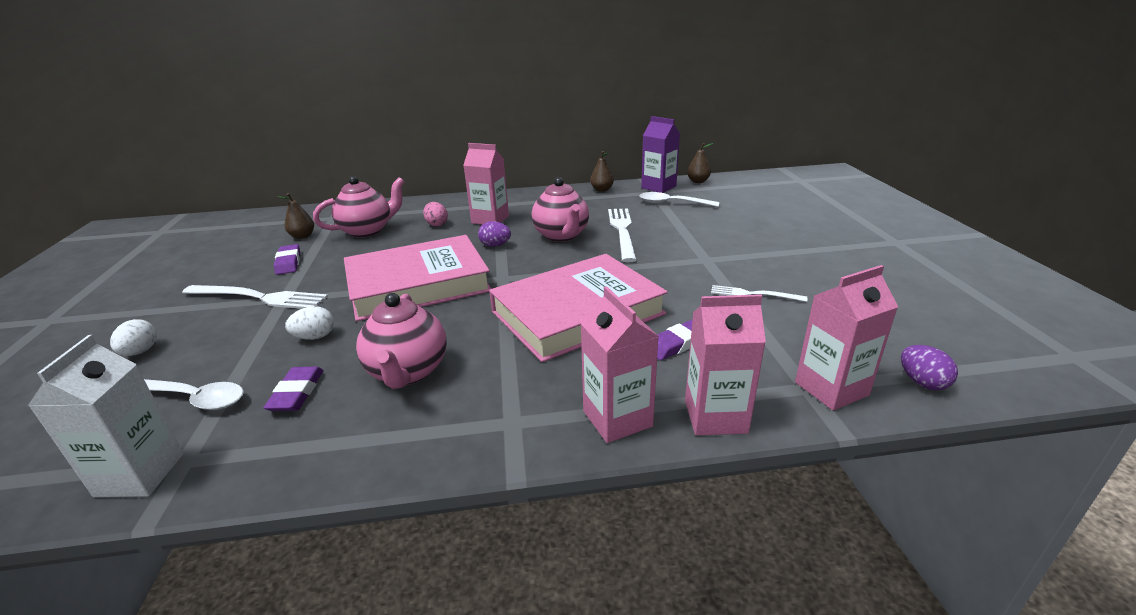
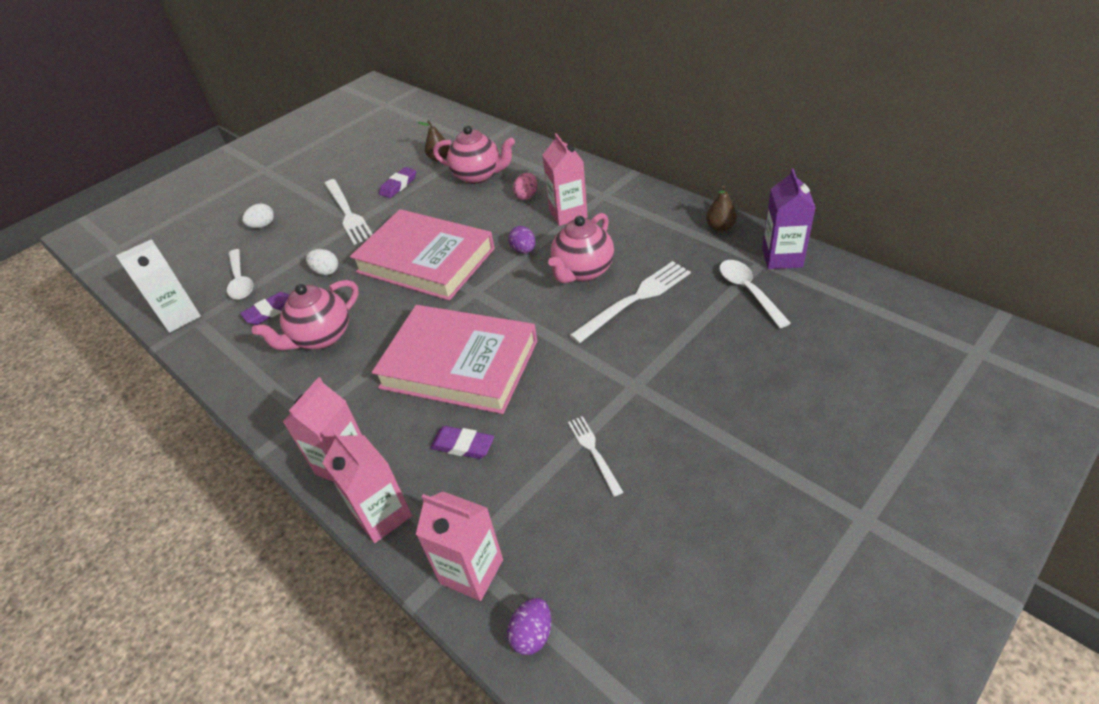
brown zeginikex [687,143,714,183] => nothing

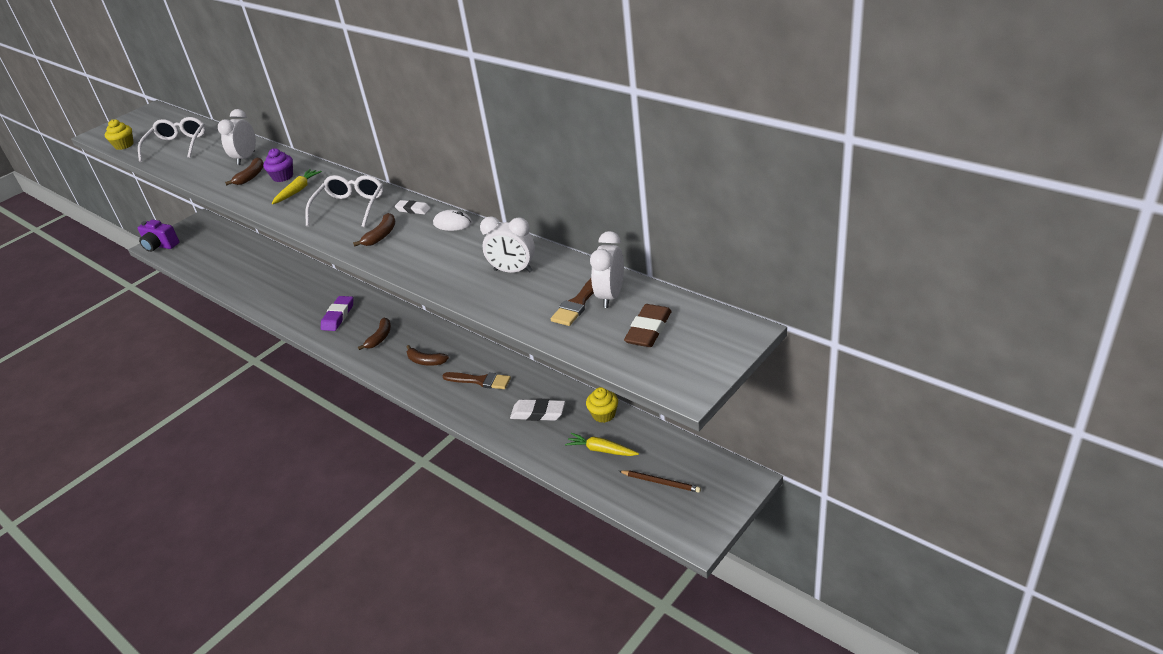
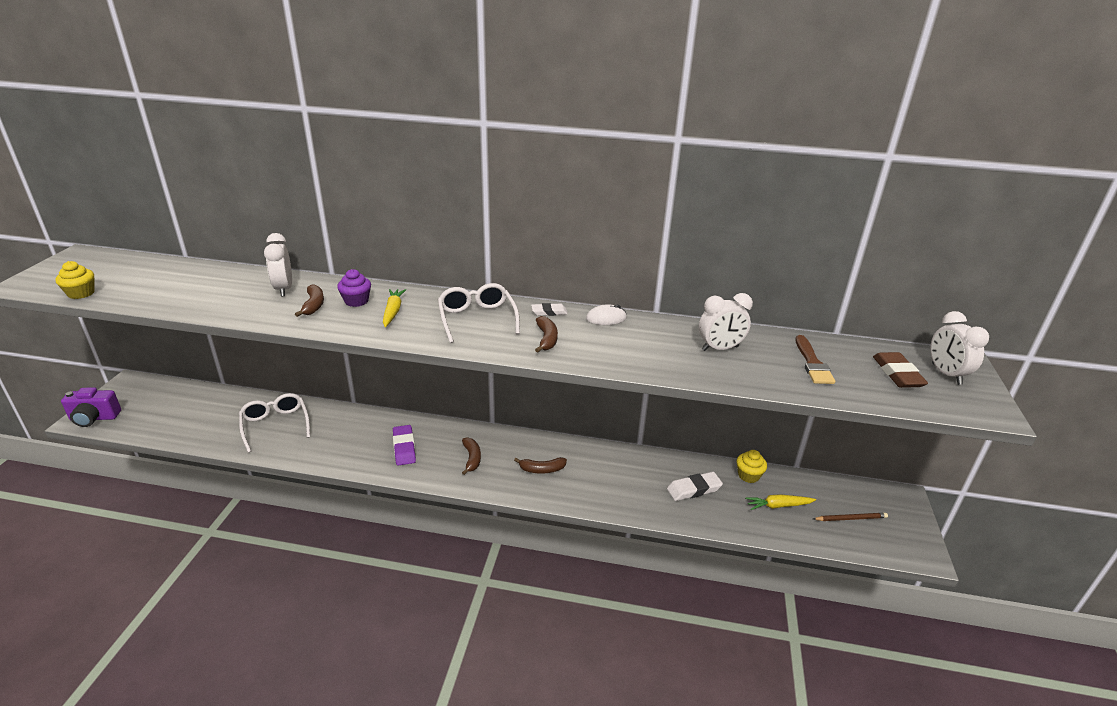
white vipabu [138,117,206,162] => white vipabu [239,393,310,453], shifted
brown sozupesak [442,372,511,389] => nothing
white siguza [590,231,624,308] => white siguza [930,311,989,385], shifted

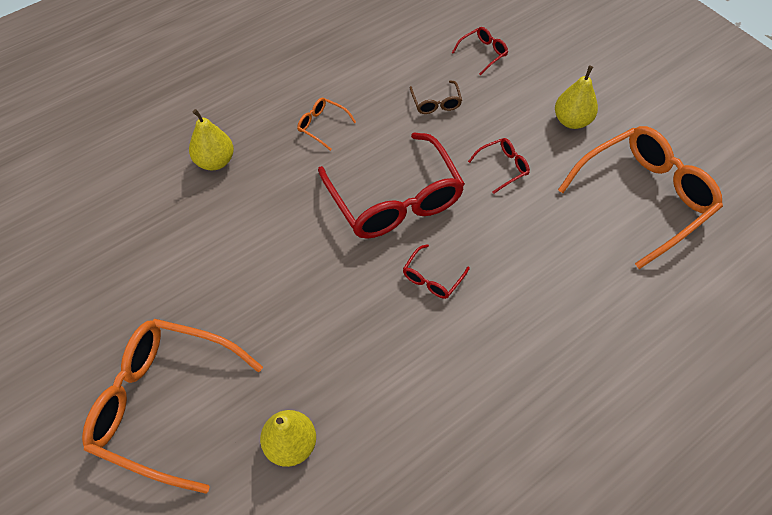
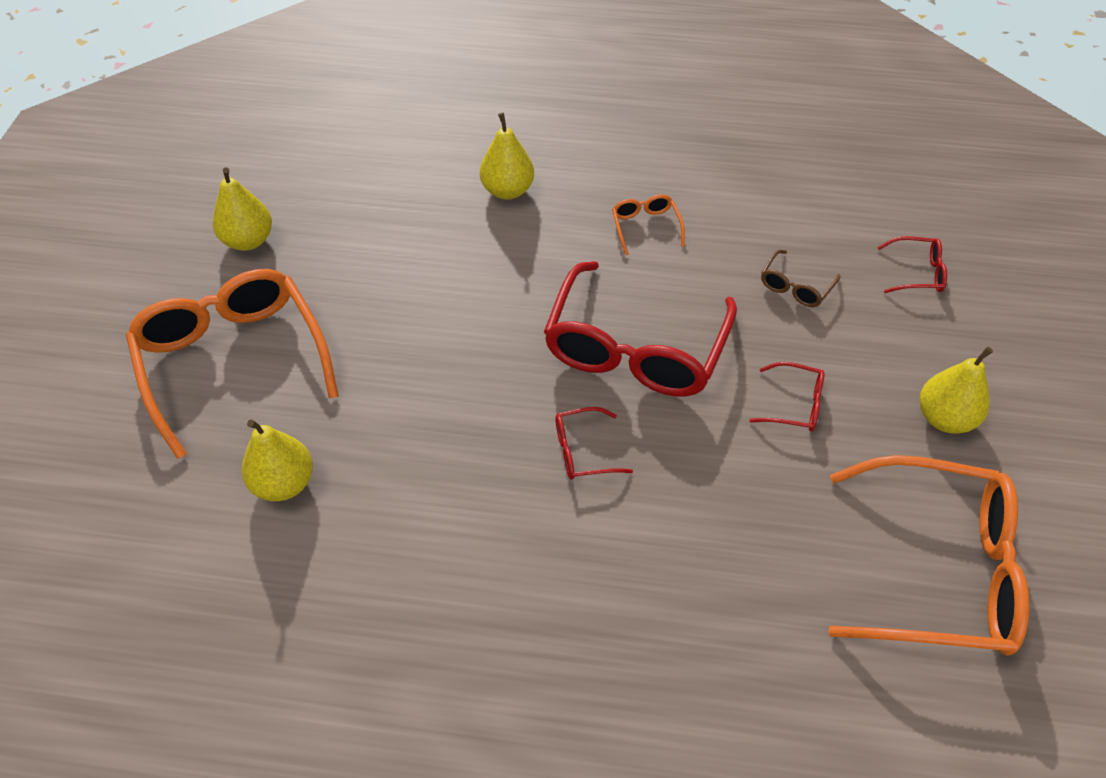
nothing => yellow zeginikex [213,167,272,251]

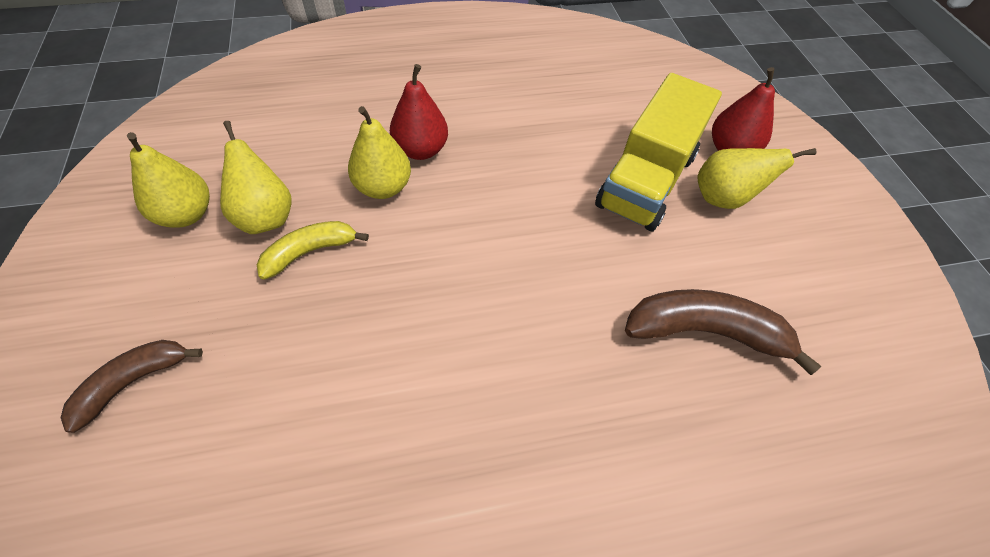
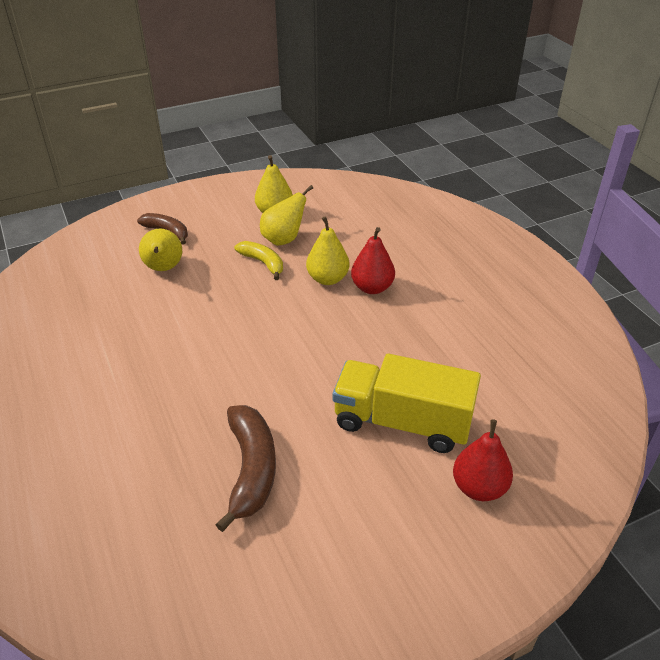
yellow zeginikex [698,148,816,209] => yellow zeginikex [139,229,182,271], shifted

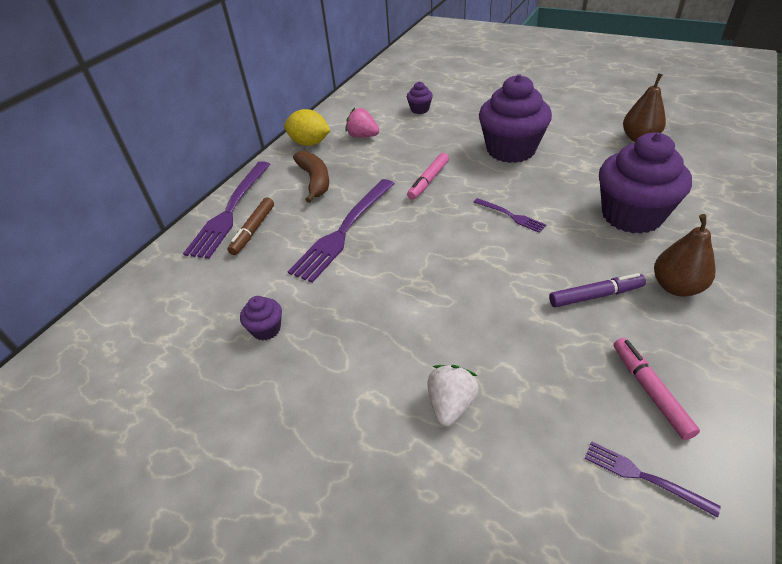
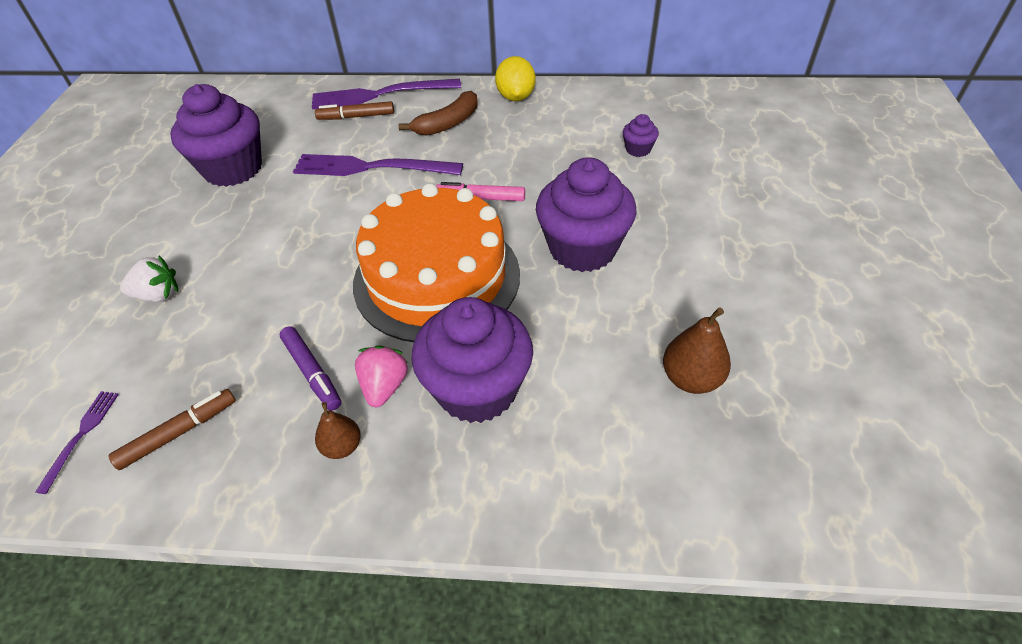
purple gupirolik [240,296,282,341] => purple gupirolik [170,84,262,187], x2.32
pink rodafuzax [345,108,379,138] => pink rodafuzax [355,345,408,407], shifted
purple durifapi [474,198,546,233] => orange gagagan [353,183,520,342]
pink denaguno [613,338,700,440] => brown denaguno [108,389,236,470]
brown zeginikex [654,214,716,297] => brown zeginikex [315,402,361,459], x0.65

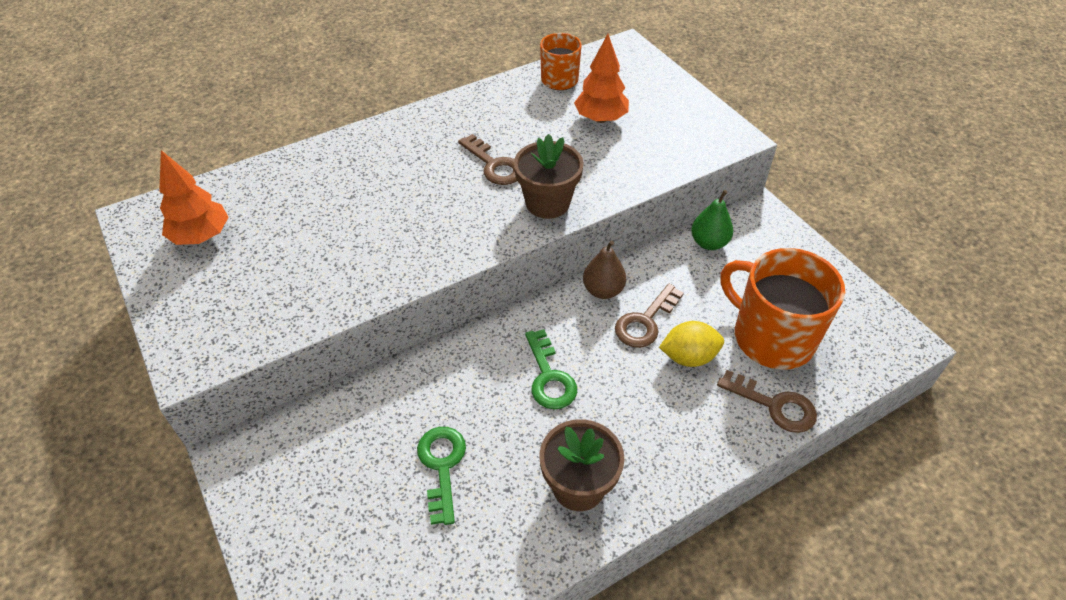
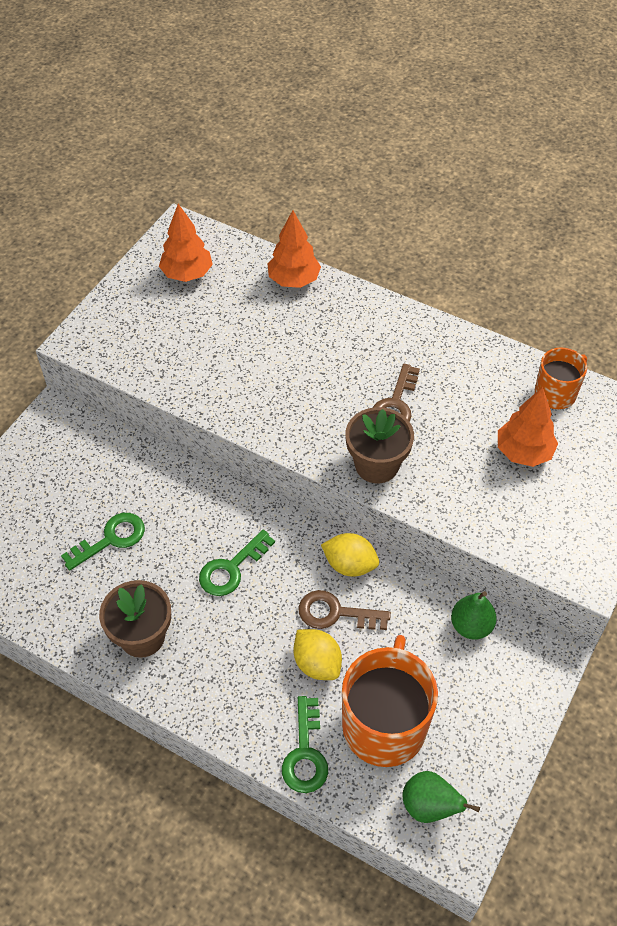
brown zeginikex [583,240,626,299] => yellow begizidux [321,533,379,576]
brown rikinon [717,370,817,433] => green rikinon [282,696,328,793]
nothing => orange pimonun [267,210,321,288]
nothing => green zeginikex [403,771,480,823]

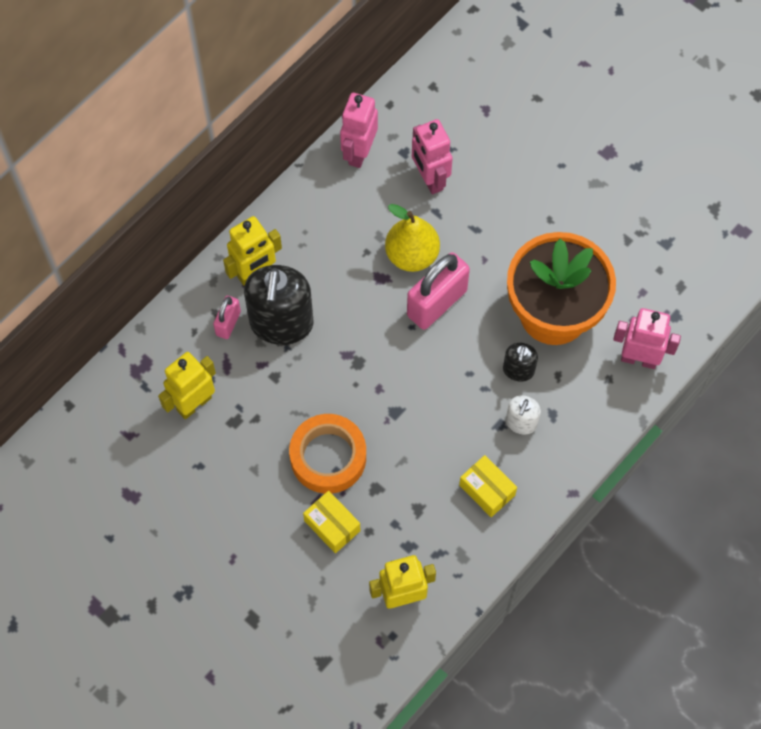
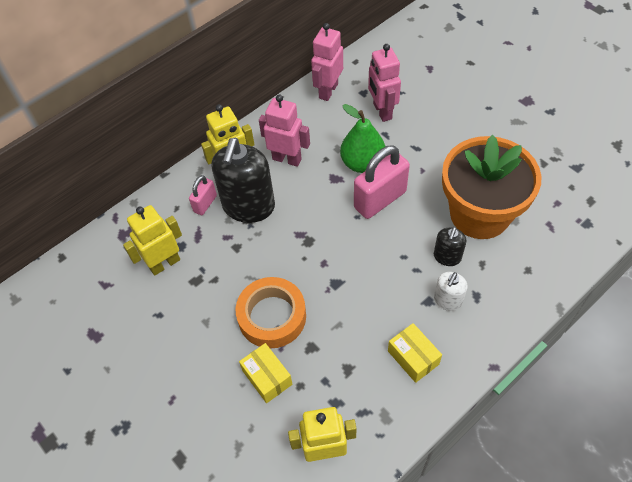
yellow zeginikex [385,204,440,272] => green zeginikex [340,104,386,173]
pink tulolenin [613,308,681,369] => pink tulolenin [259,95,310,167], shifted

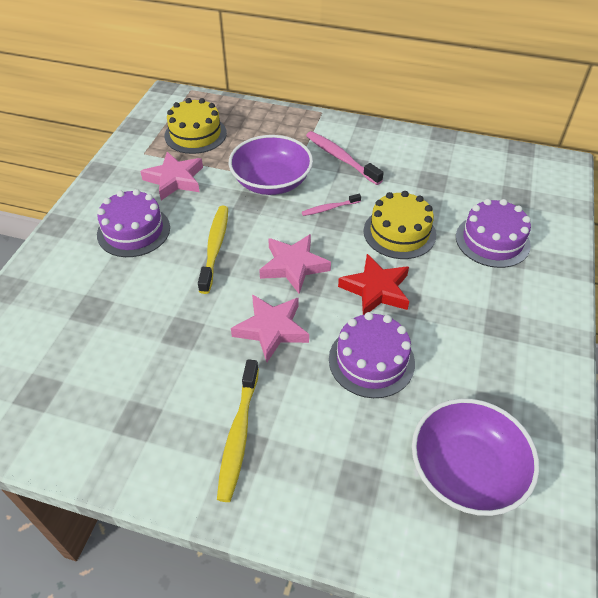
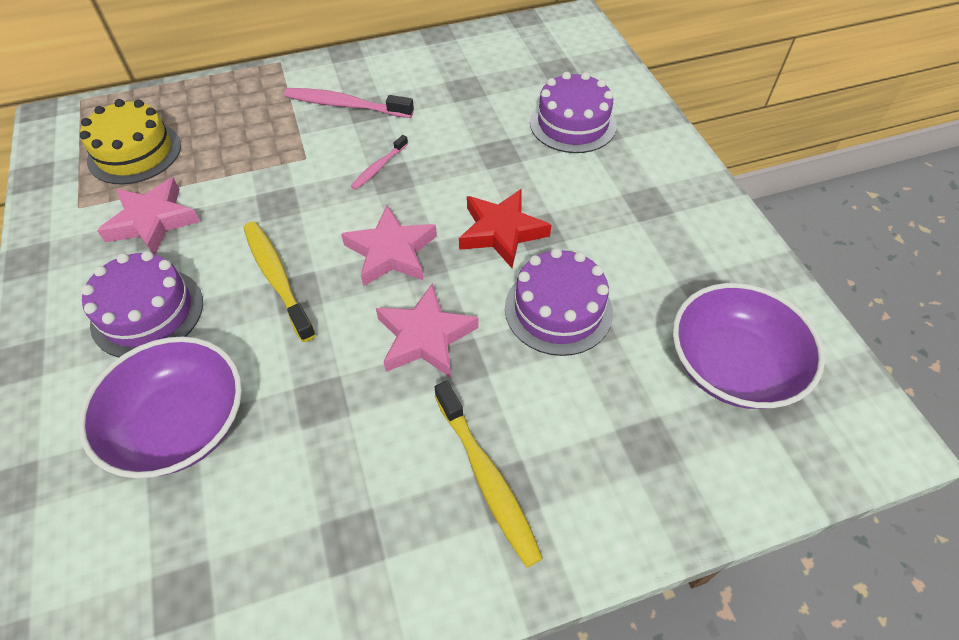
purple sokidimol [229,135,313,195] => purple sokidimol [78,337,242,478], shifted
yellow gagagan [364,191,436,259] => nothing

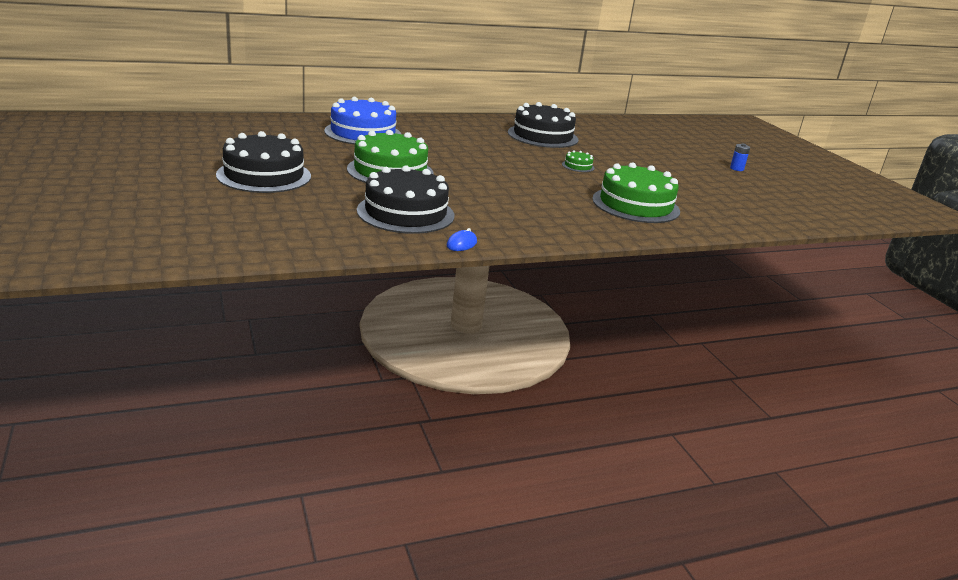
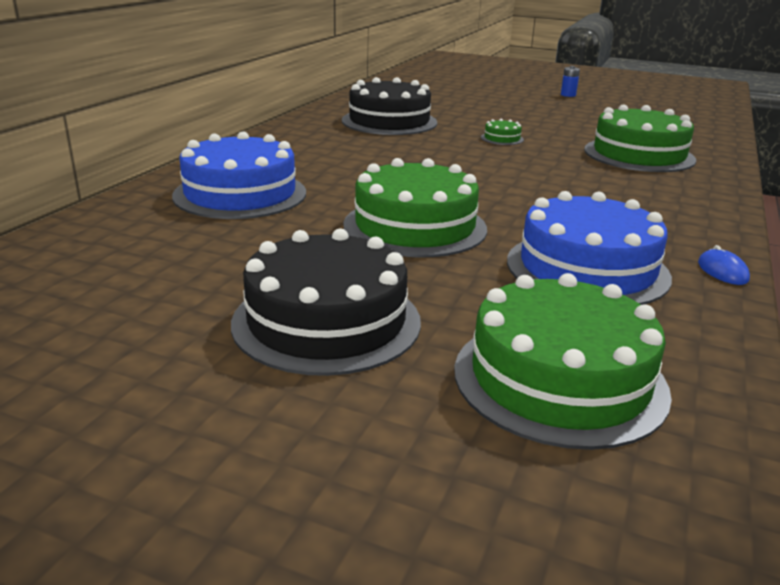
black gagagan [357,165,455,234] => blue gagagan [507,191,672,305]
nothing => green gagagan [454,273,672,450]

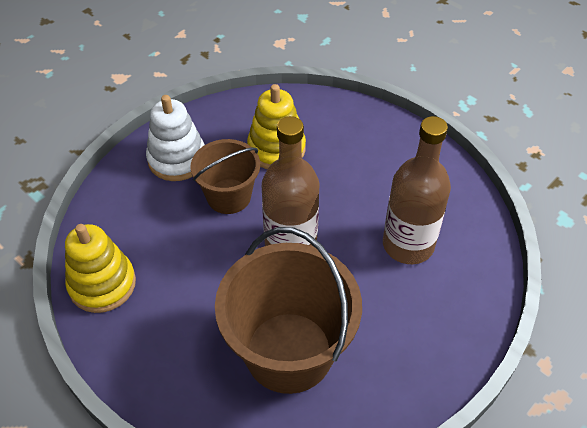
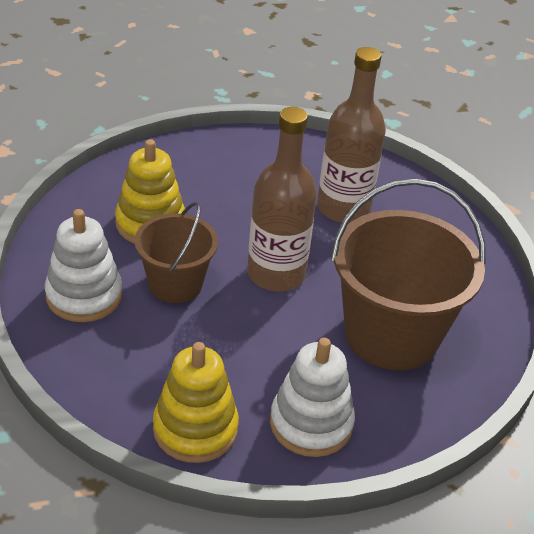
nothing => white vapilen [270,338,355,457]

